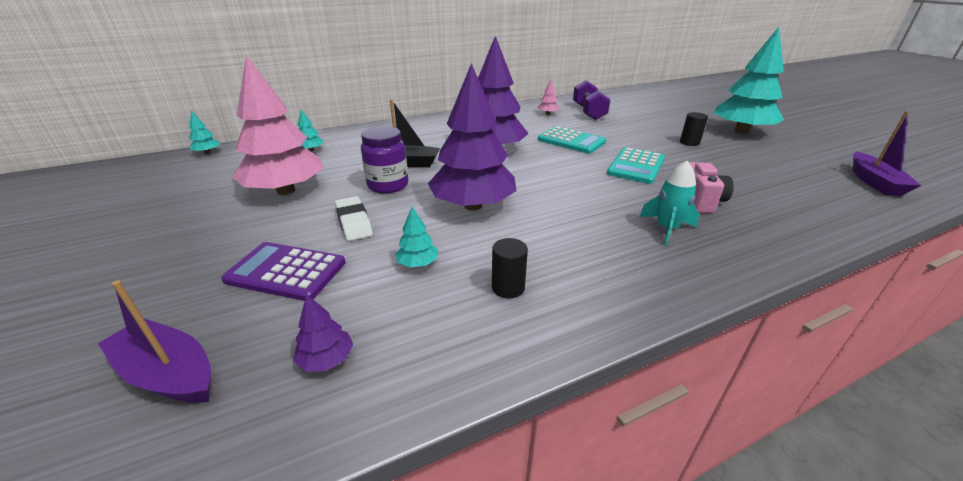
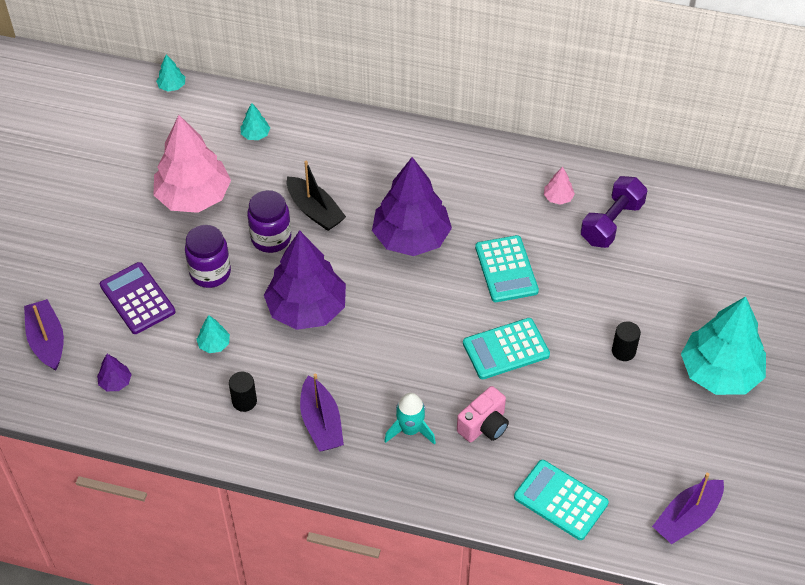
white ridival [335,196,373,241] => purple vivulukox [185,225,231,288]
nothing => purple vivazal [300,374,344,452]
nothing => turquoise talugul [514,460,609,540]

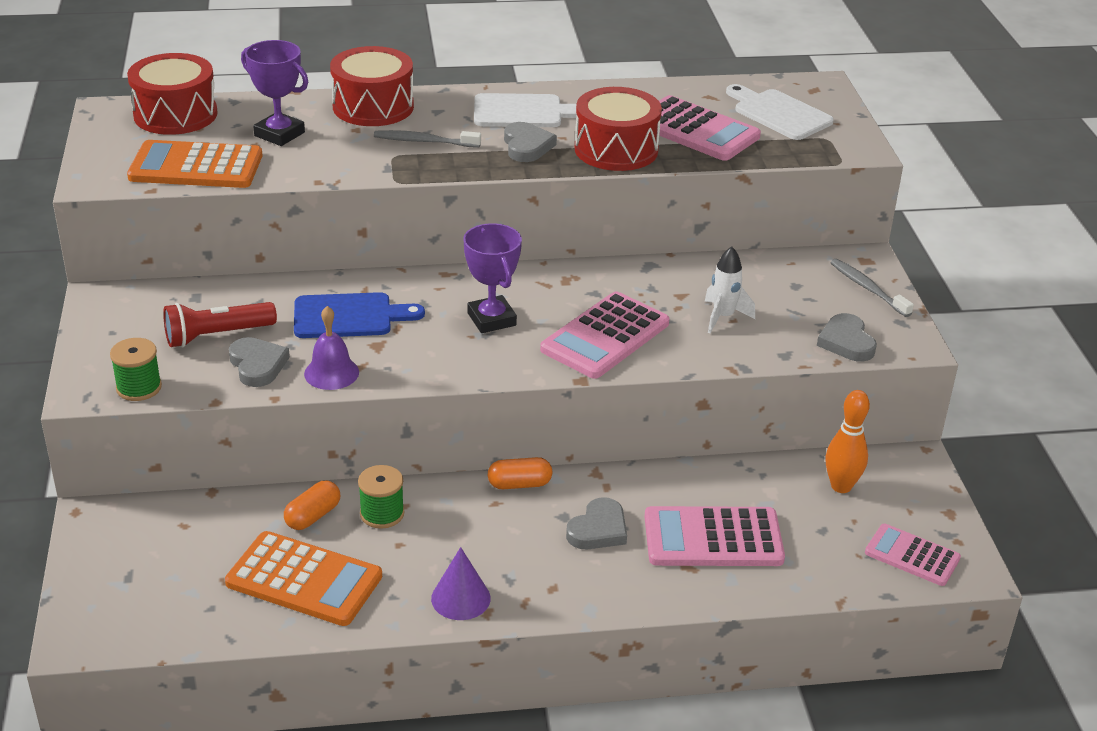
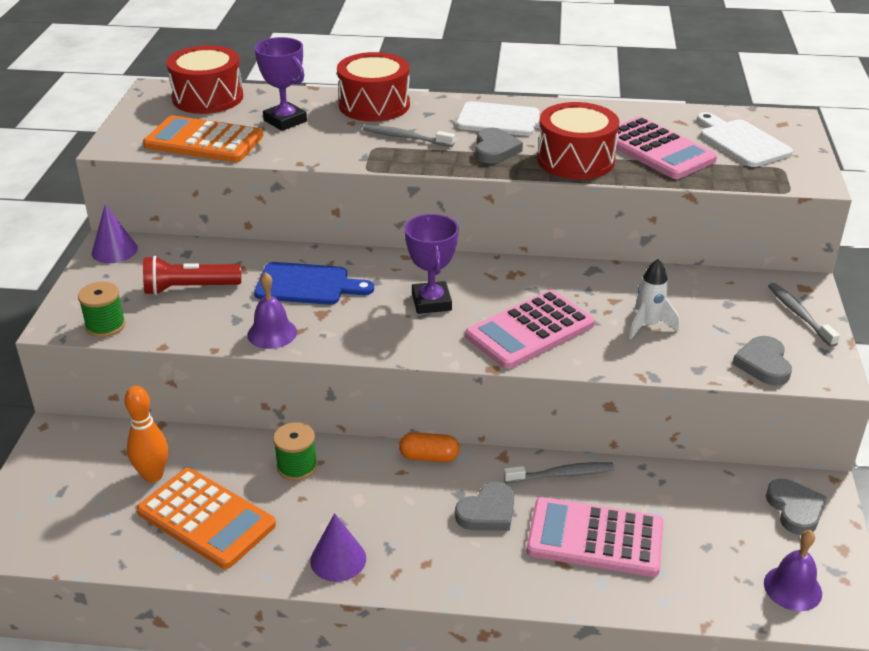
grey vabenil [229,337,290,387] => grey vabenil [766,479,827,535], shifted
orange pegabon [284,481,340,530] => nothing
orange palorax [825,390,870,493] => orange palorax [124,386,168,482], shifted
pink talugul [865,524,961,586] => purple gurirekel [764,530,822,611]
nothing => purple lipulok [92,205,138,263]
nothing => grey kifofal [504,462,614,483]

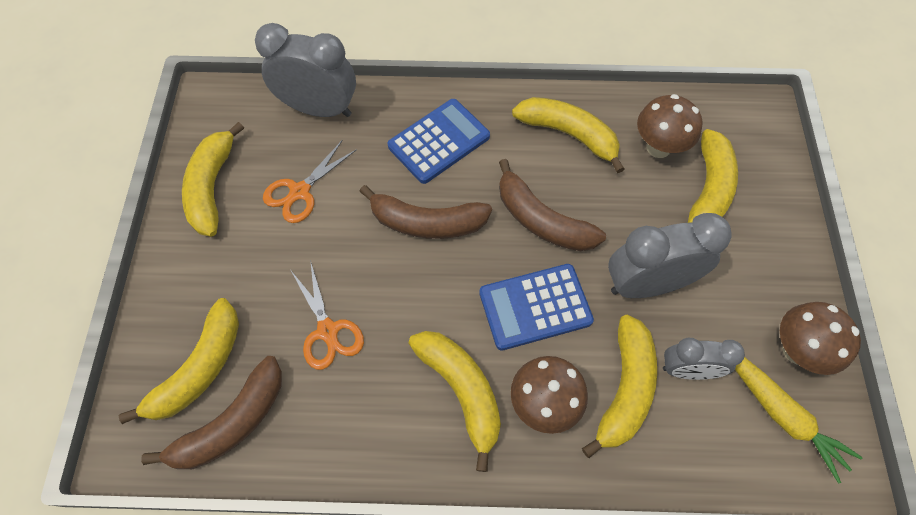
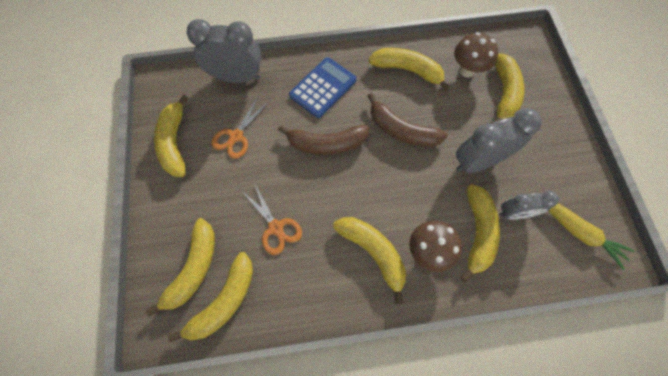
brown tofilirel [141,356,282,469] => yellow tofilirel [168,252,253,342]
blue talugul [479,264,594,351] => nothing
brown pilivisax [780,302,861,375] => nothing

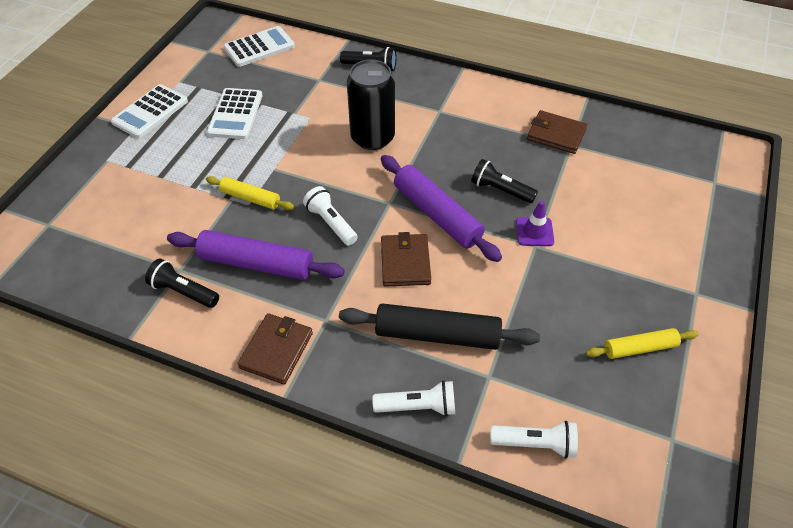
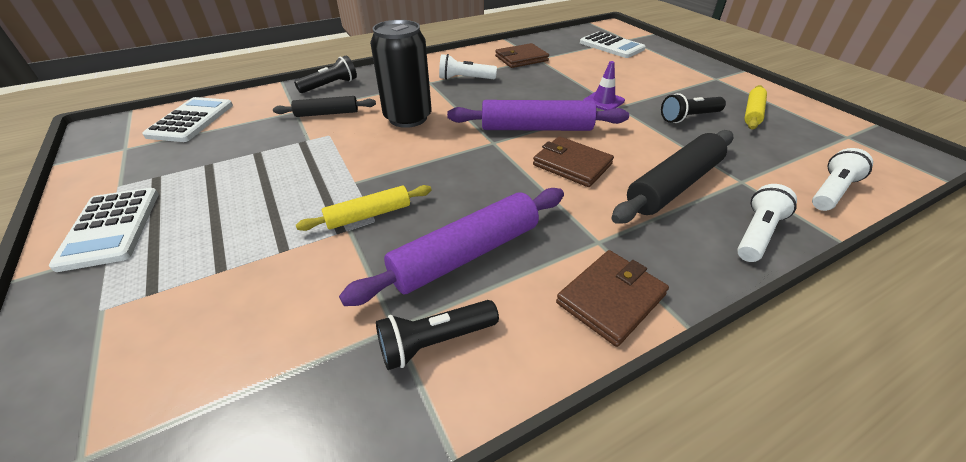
white talugul [207,88,263,139] => white talugul [580,32,646,58], shifted
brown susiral [238,313,313,385] => brown susiral [556,250,669,347], 75 degrees clockwise
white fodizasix [303,186,358,246] => white fodizasix [439,54,497,80], shifted
black fodizasix [471,159,538,203] => black fodizasix [661,93,726,123], shifted
nothing => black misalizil [273,96,376,117]

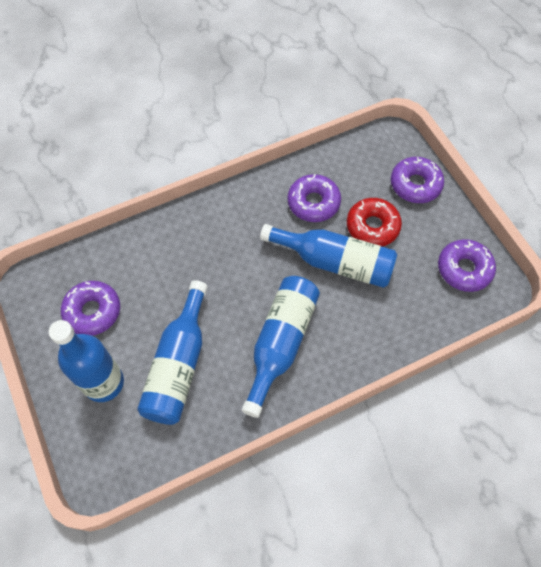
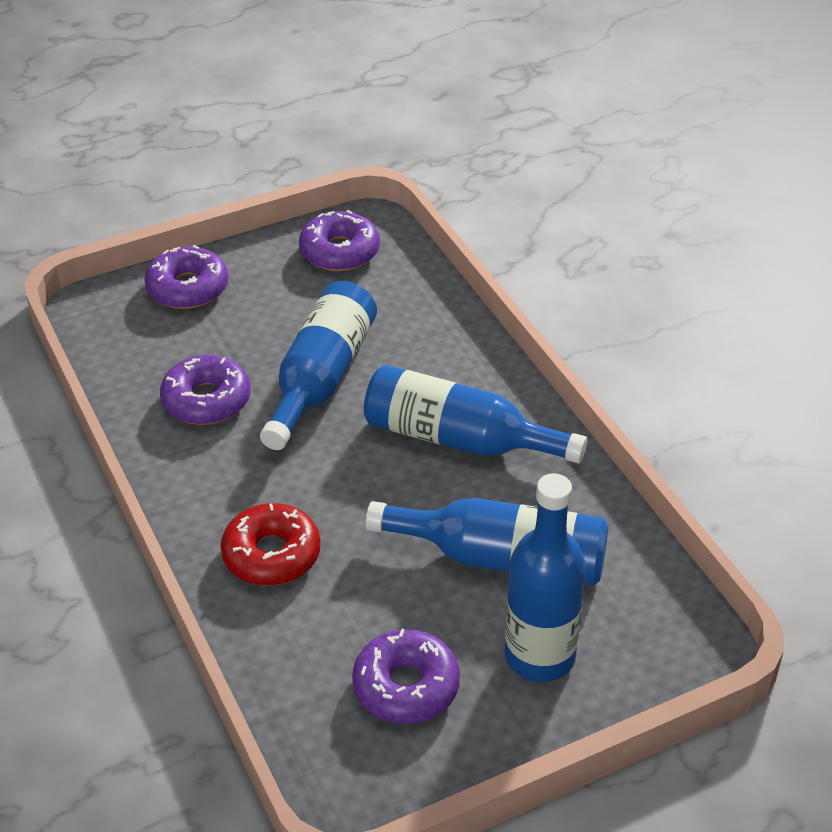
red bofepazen [347,198,402,246] => red bofepazen [220,503,321,586], shifted

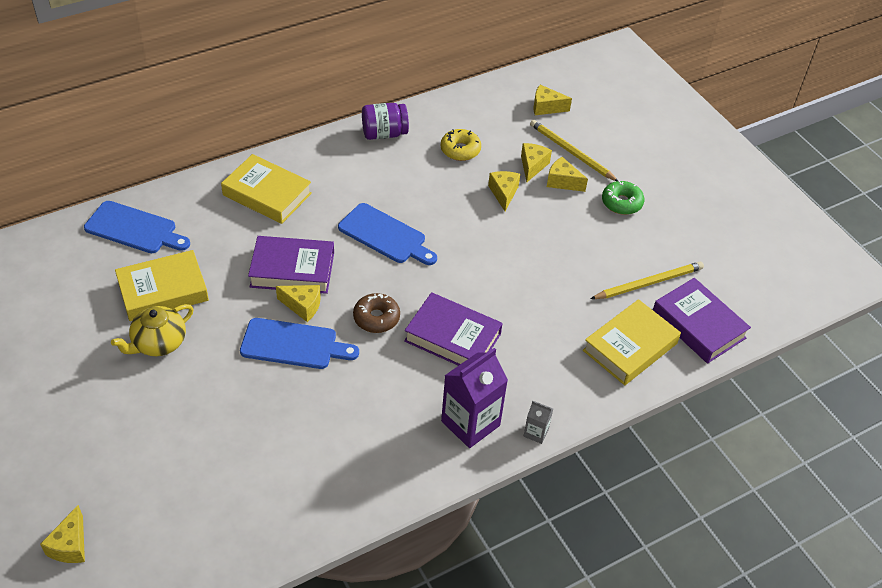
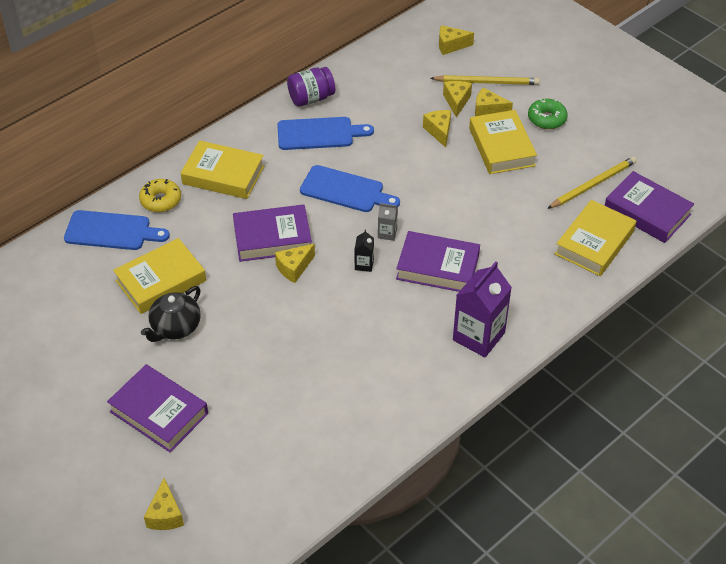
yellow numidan [111,304,194,356] => black numidan [141,286,201,342]
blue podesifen [240,318,359,369] => blue podesifen [277,117,374,150], shifted
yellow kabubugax [276,285,321,322] => yellow kabubugax [275,244,315,283], 135 degrees clockwise
brown bofepazen [353,293,400,333] => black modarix [355,230,374,272]
yellow bofepazen [441,129,481,161] => yellow bofepazen [139,179,181,212], shifted
grey modarix [523,401,553,444] => grey modarix [378,203,398,241], shifted
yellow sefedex [530,120,618,181] => yellow sefedex [430,75,540,85], 150 degrees clockwise
nothing => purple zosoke [107,364,208,452]
nothing => yellow zosoke [469,110,537,174]

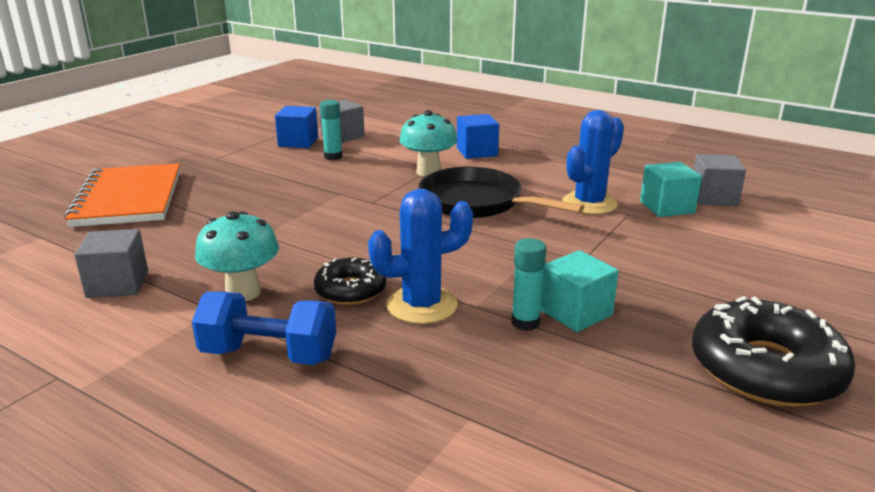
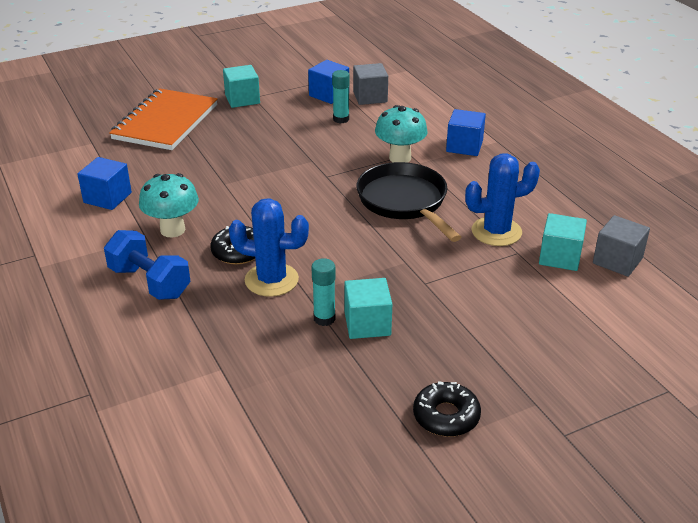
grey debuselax [75,229,148,298] => blue debuselax [77,157,132,210]
black bofepazen [692,296,855,407] => black bofepazen [413,381,481,437], x0.58
nothing => turquoise debuselax [223,65,260,108]

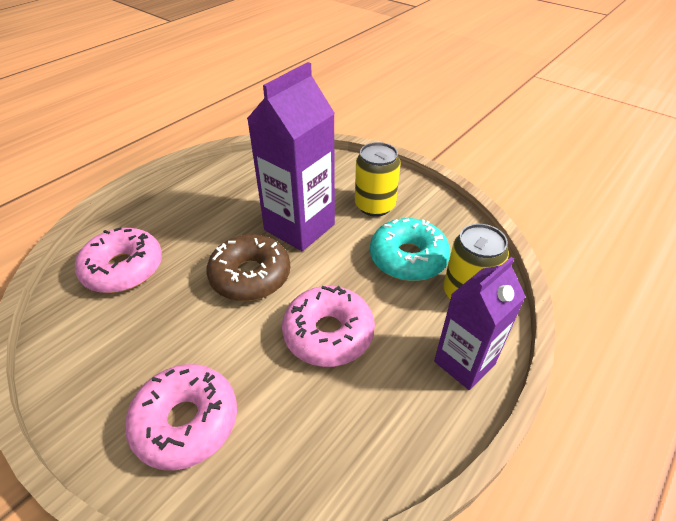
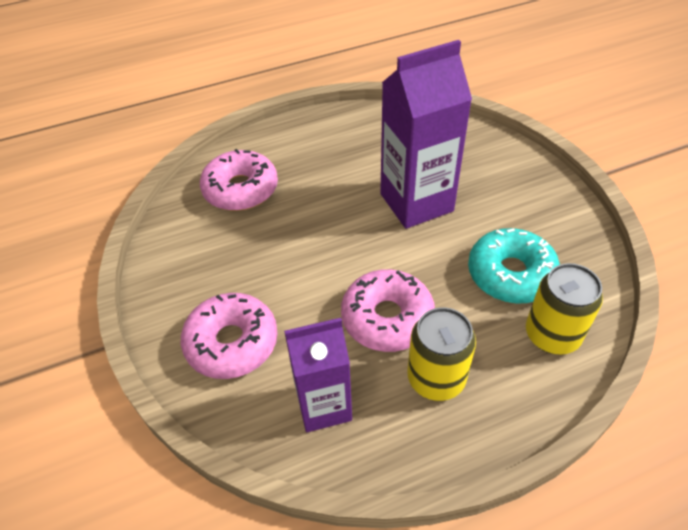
brown bofepazen [207,234,290,301] => nothing
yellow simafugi [355,142,401,217] => yellow simafugi [407,307,476,401], shifted
purple modarix [434,257,526,390] => purple modarix [284,318,352,432], shifted

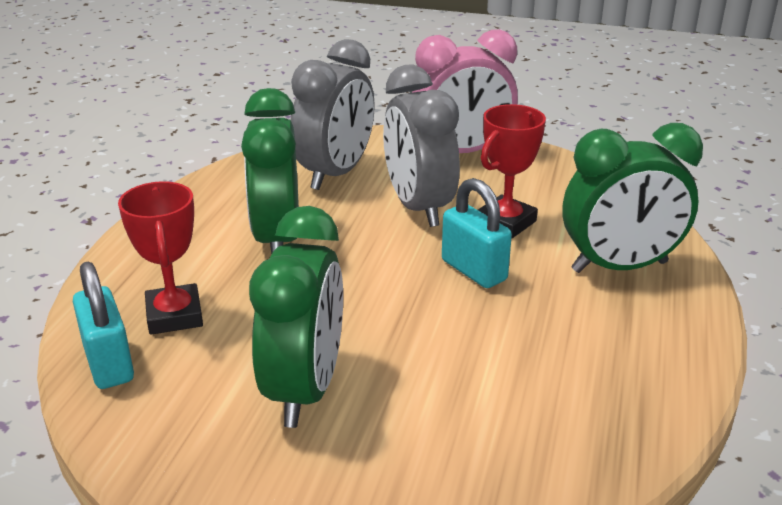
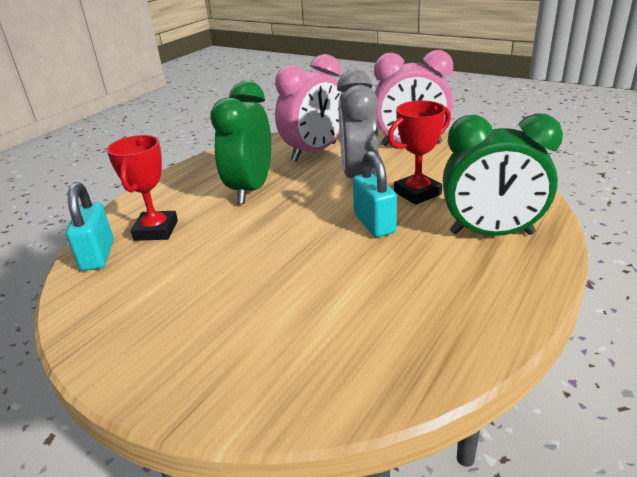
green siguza [249,206,343,428] => nothing
grey siguza [291,39,375,190] => pink siguza [275,54,342,161]

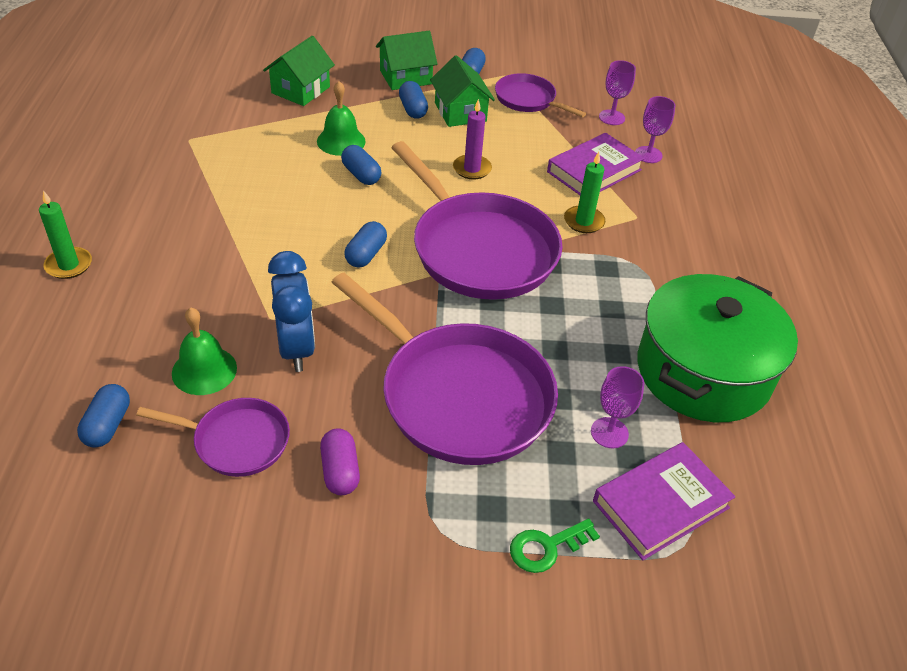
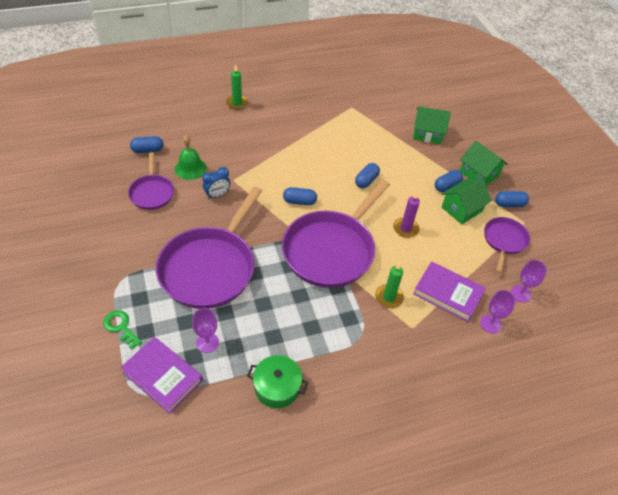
blue siguza [268,251,315,372] => blue siguza [202,167,230,199], x0.62
green gurirekel [317,81,366,156] => nothing
purple pegabon [320,428,360,495] => nothing
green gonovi [637,274,798,422] => green gonovi [247,355,308,408], x0.50

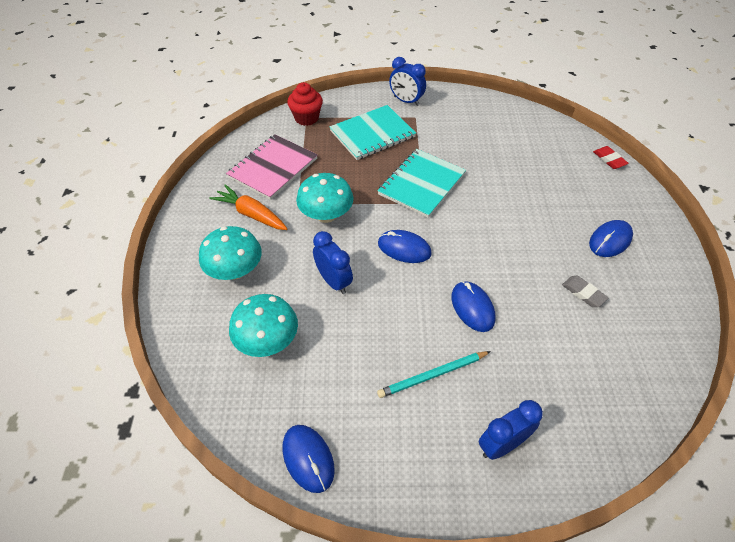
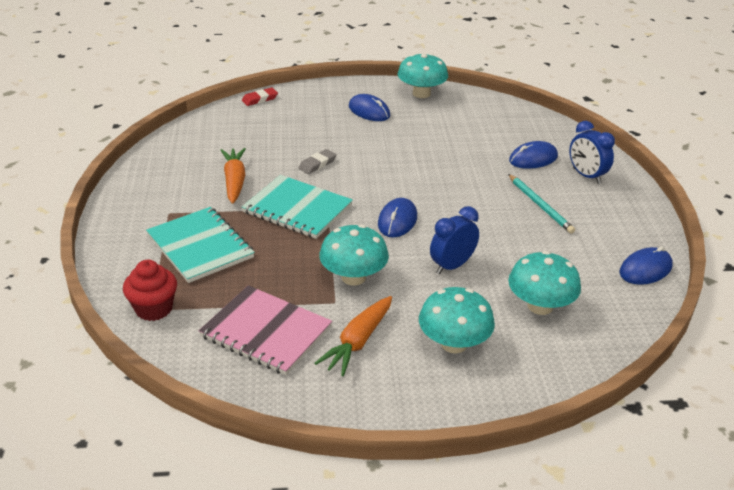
blue siguza [389,57,426,106] => nothing
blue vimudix [451,281,496,332] => blue vimudix [509,141,558,169], shifted
grey ridival [562,276,609,307] => grey ridival [299,149,336,174], shifted
nothing => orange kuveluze [221,148,246,204]
nothing => turquoise pilivisax [398,53,448,98]

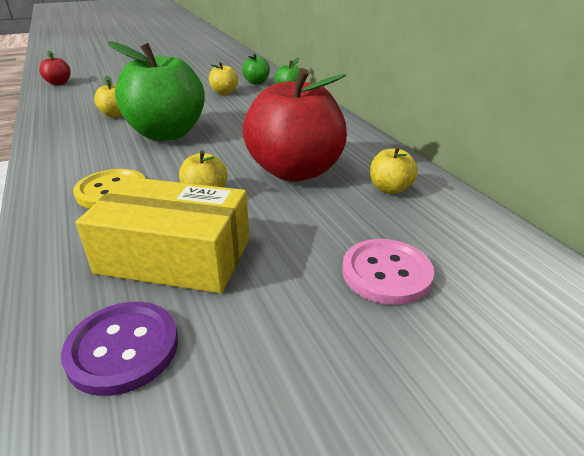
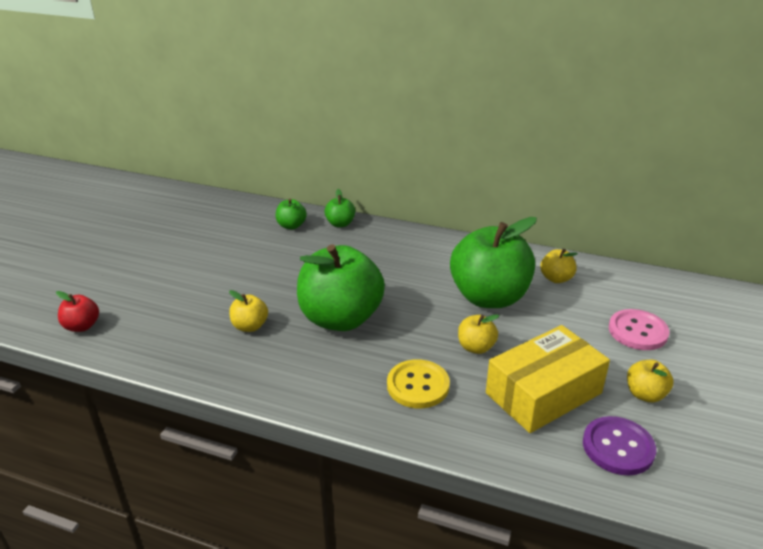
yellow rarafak [209,62,238,95] => yellow rarafak [627,360,673,402], shifted
red rarafak [242,68,347,182] => green rarafak [450,217,537,308]

